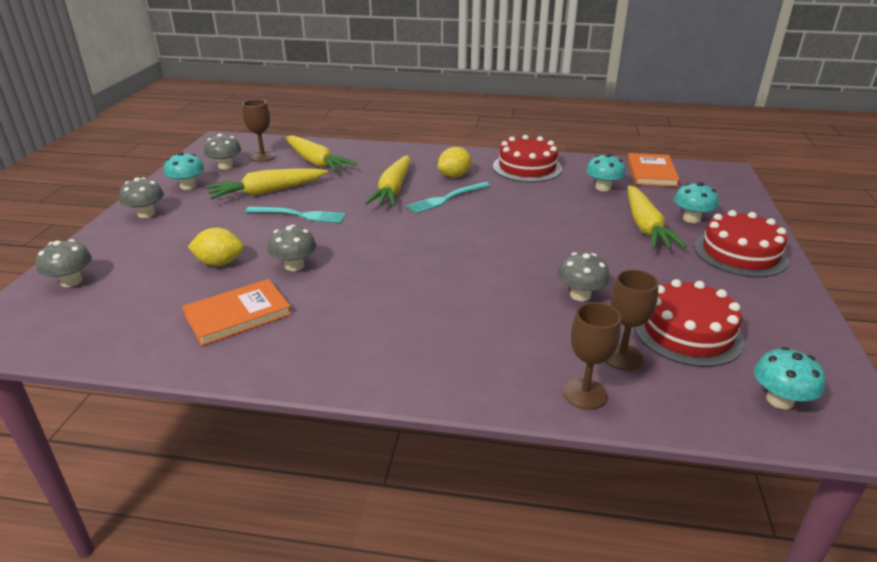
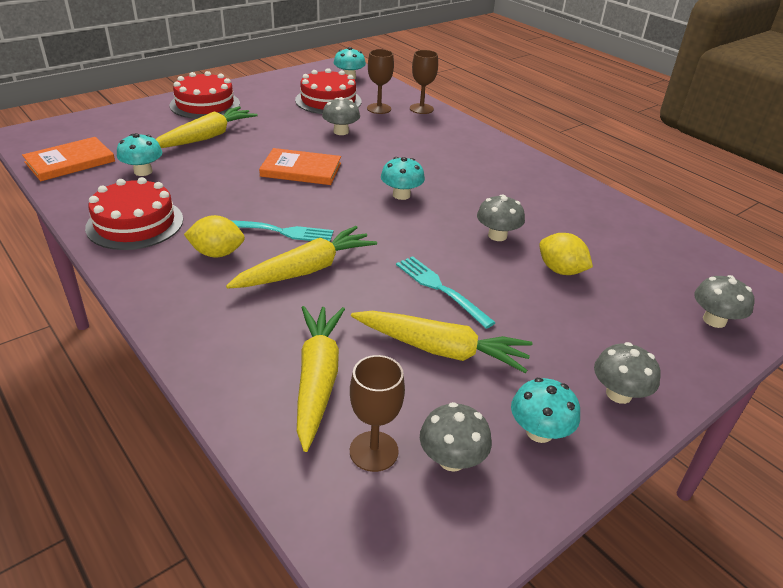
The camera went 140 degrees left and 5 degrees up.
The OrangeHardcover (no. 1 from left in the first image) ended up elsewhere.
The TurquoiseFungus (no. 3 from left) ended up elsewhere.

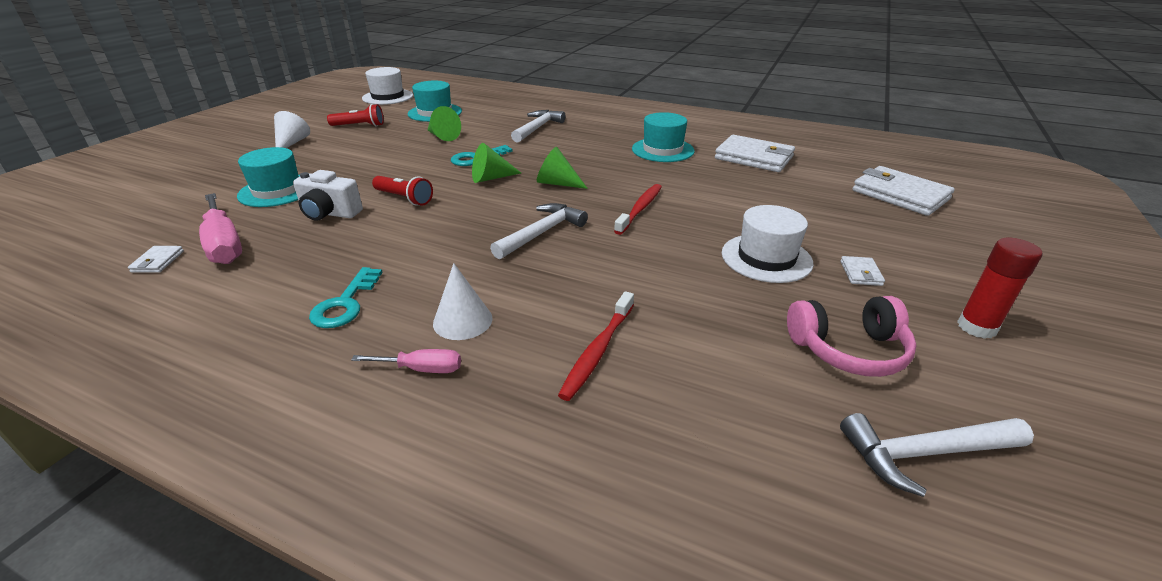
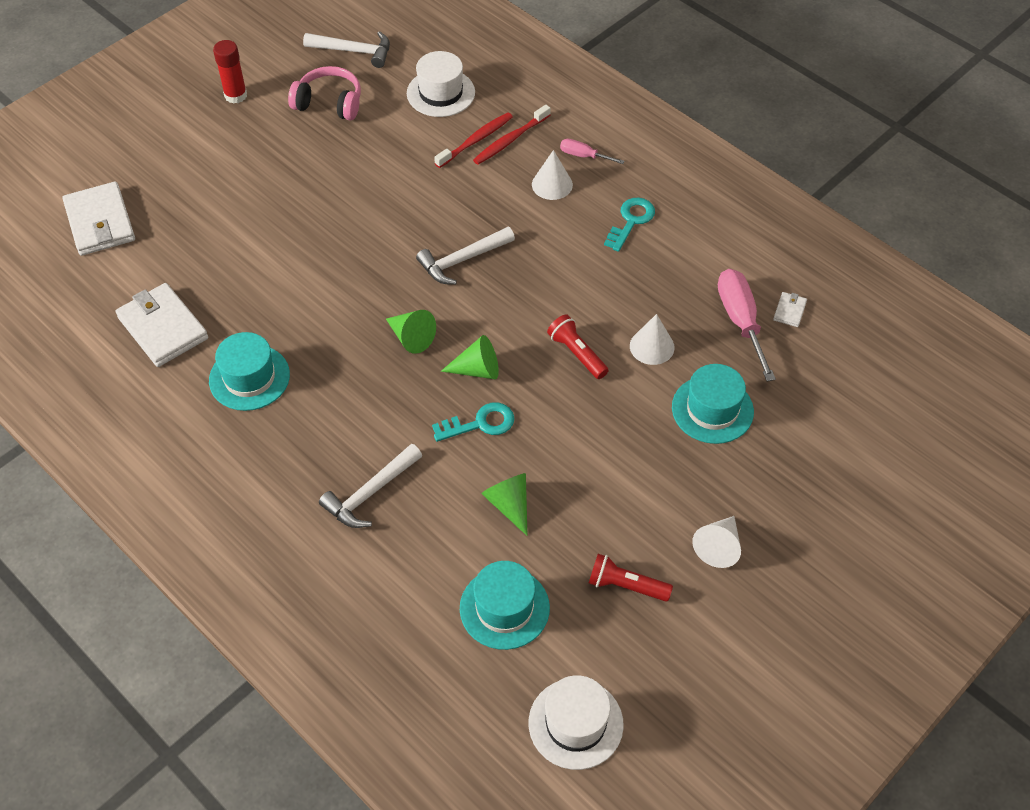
The camera went 160 degrees left and 20 degrees up.
Where the WhiteCamera stood, the WhiteSolidCone (no. 2 from left) came to stand.
The ScarletToothBrush (no. 2 from left) ended up elsewhere.
The WhiteTallHat (no. 2 from left in the first image) ended up elsewhere.
The second view lost the WhiteCardWallet (no. 3 from left).

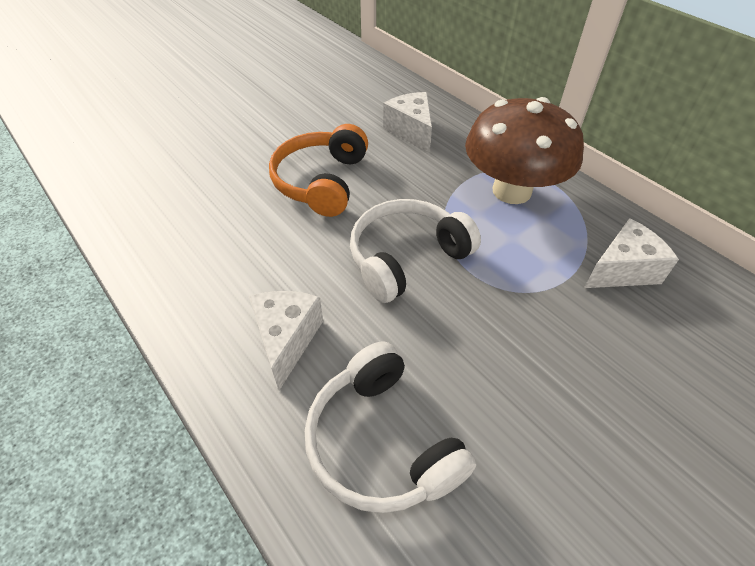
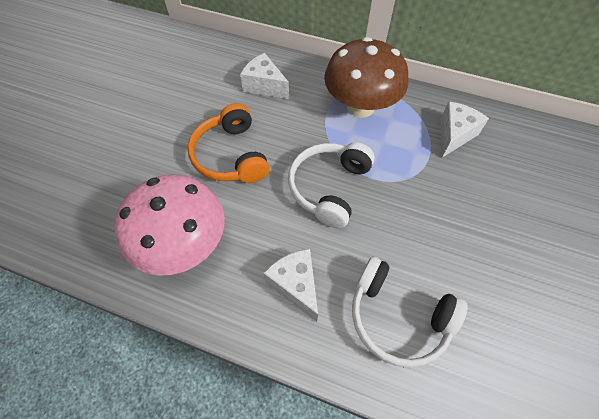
The camera went 30 degrees left and 10 degrees up.
The second view gained the RosePinkFungus.

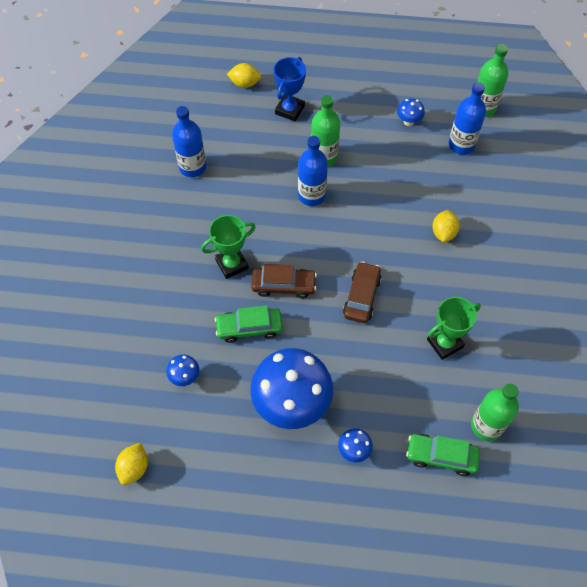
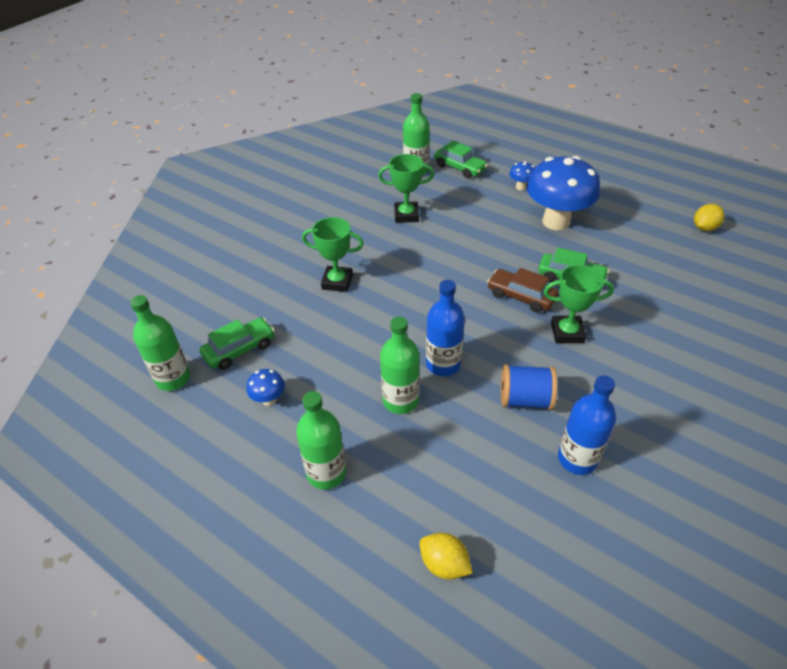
The camera went 150 degrees left and 15 degrees down.
The second view lost the CobaltFungus (no. 1 from left).
The second view lost the CobaltTrophy.
The second view lost the BrownCar (no. 2 from left).
Where the GoldenLemon (no. 3 from left) stood, the EmeraldTrophy (no. 1 from left) came to stand.
Where the CobaltDrinkBottle (no. 3 from left) stood, the EmeraldCar (no. 1 from left) came to stand.
The second view gained the EmeraldDrinkBottle (no. 2 from left).
The second view gained the CobaltReelOfThread.

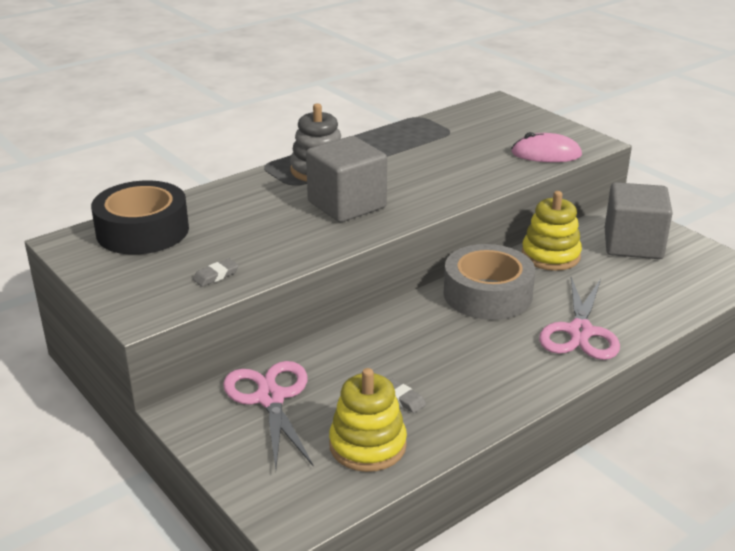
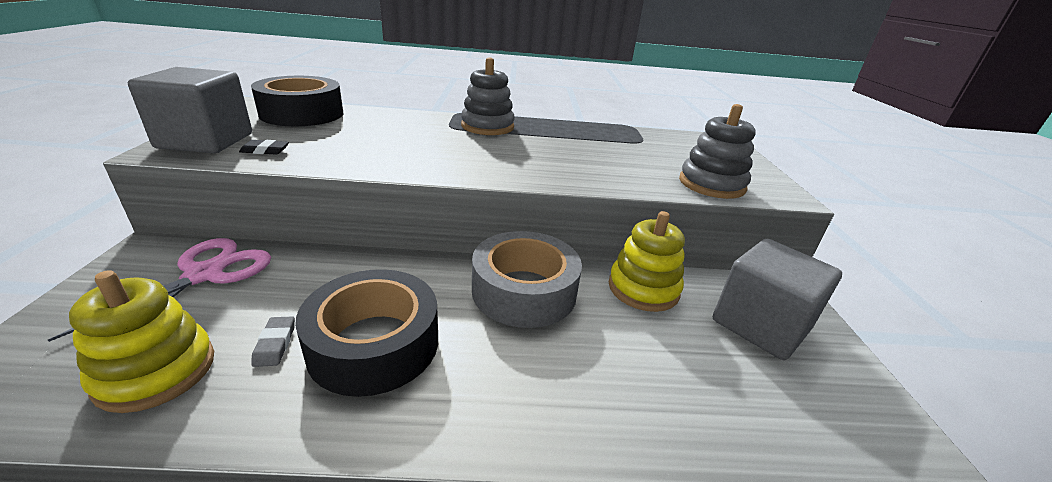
The camera went 35 degrees right and 0 degrees up.
What was the GreyEraser (no. 1 from left) turned into the BlackEraser.
The GreyCube (no. 1 from left) ended up elsewhere.
Where the RosePinkPcMouse stood, the GreyStackingRings (no. 2 from left) came to stand.
The second view lost the RosePinkScissors (no. 2 from left).
The second view gained the BlackRollOfTape (no. 2 from left).

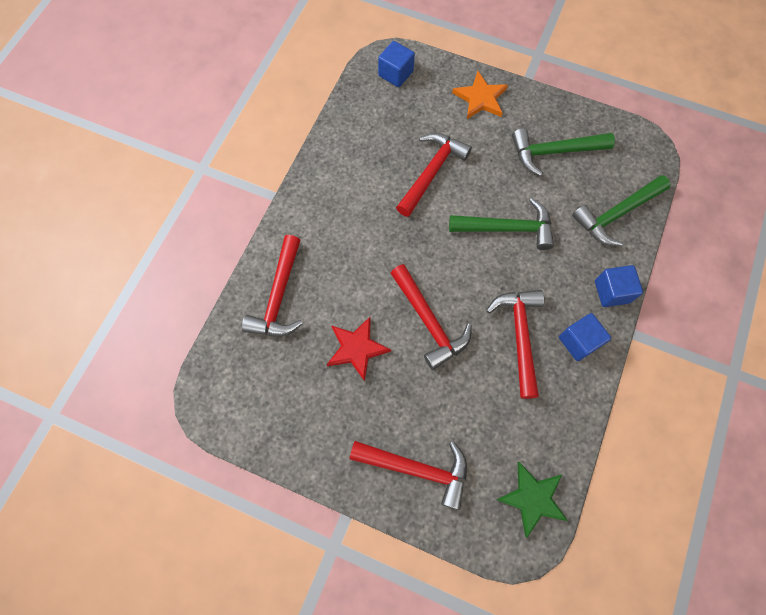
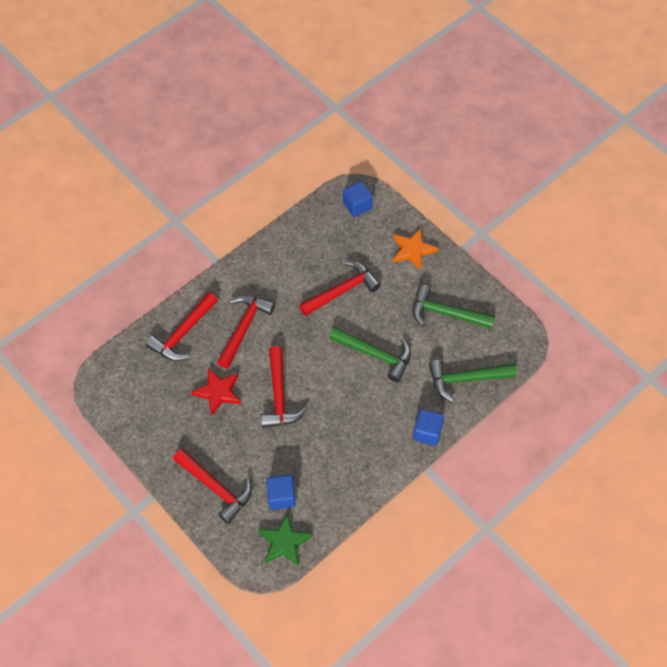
The camera went 25 degrees right and 10 degrees down.
The ScarletHammer (no. 5 from left in the first image) ended up elsewhere.
The CobaltCube (no. 2 from left in the first image) ended up elsewhere.

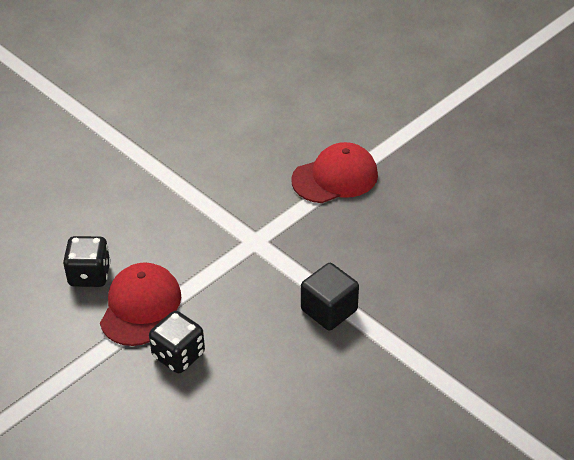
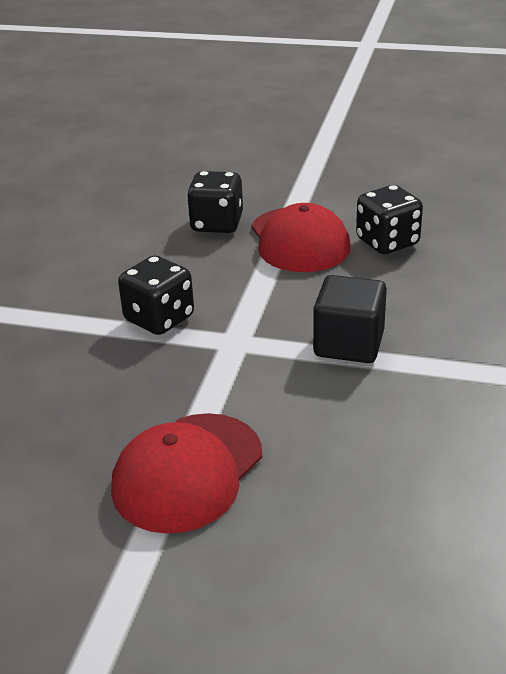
The camera went 150 degrees right and 10 degrees down.
The BlackCube ended up elsewhere.
The second view gained the BlackDice (no. 1 from left).

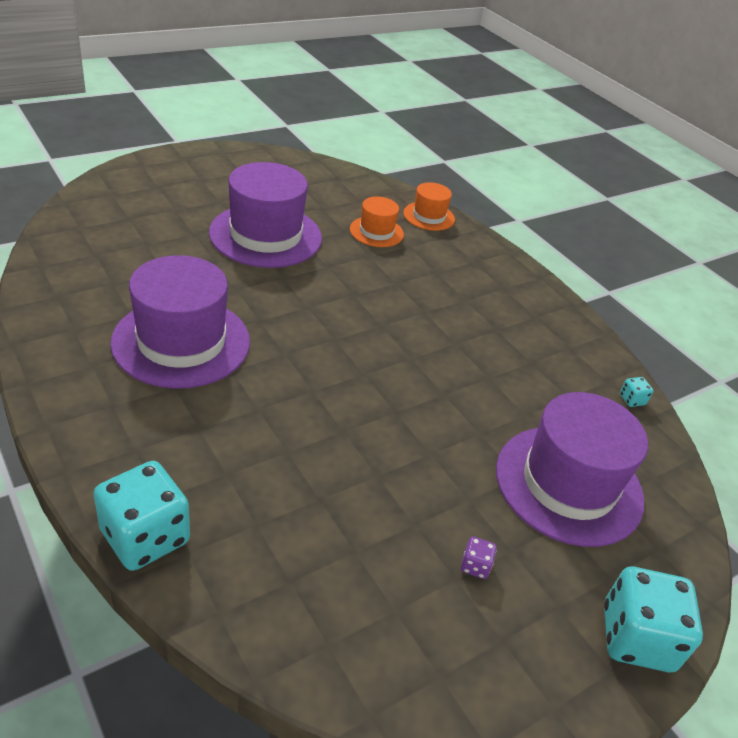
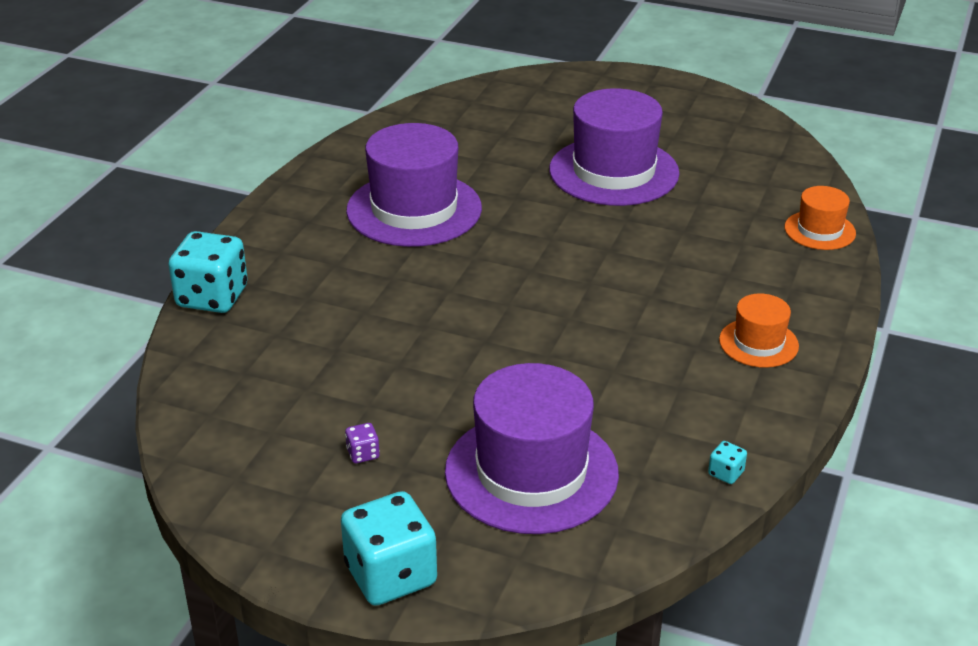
The camera went 60 degrees right and 5 degrees down.
The OrangeTallHat (no. 1 from left) ended up elsewhere.

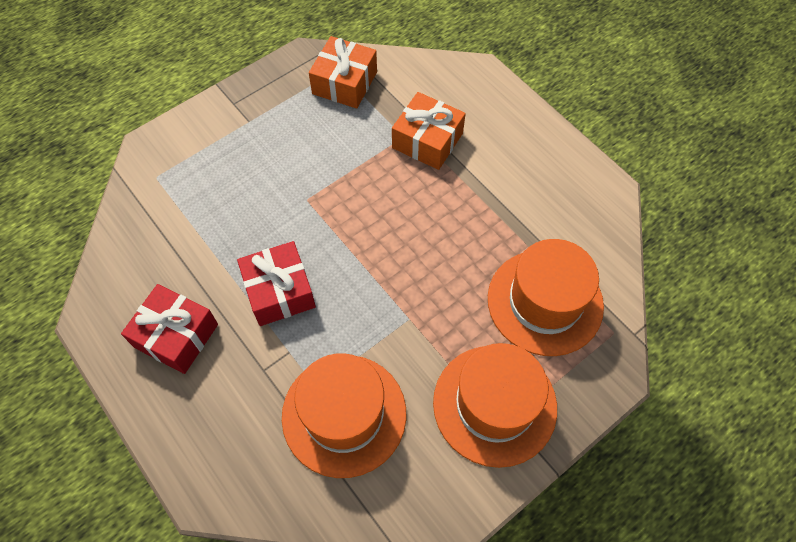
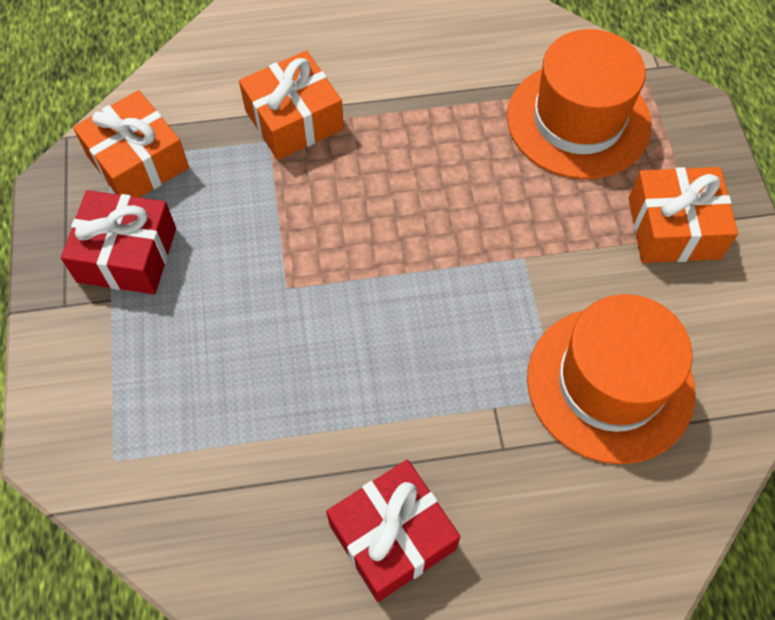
The camera went 60 degrees left and 0 degrees up.
The ScarletPresent (no. 2 from left in the first image) ended up elsewhere.
Where the OrangeTallHat (no. 2 from left) stood, the OrangePresent (no. 3 from left) came to stand.

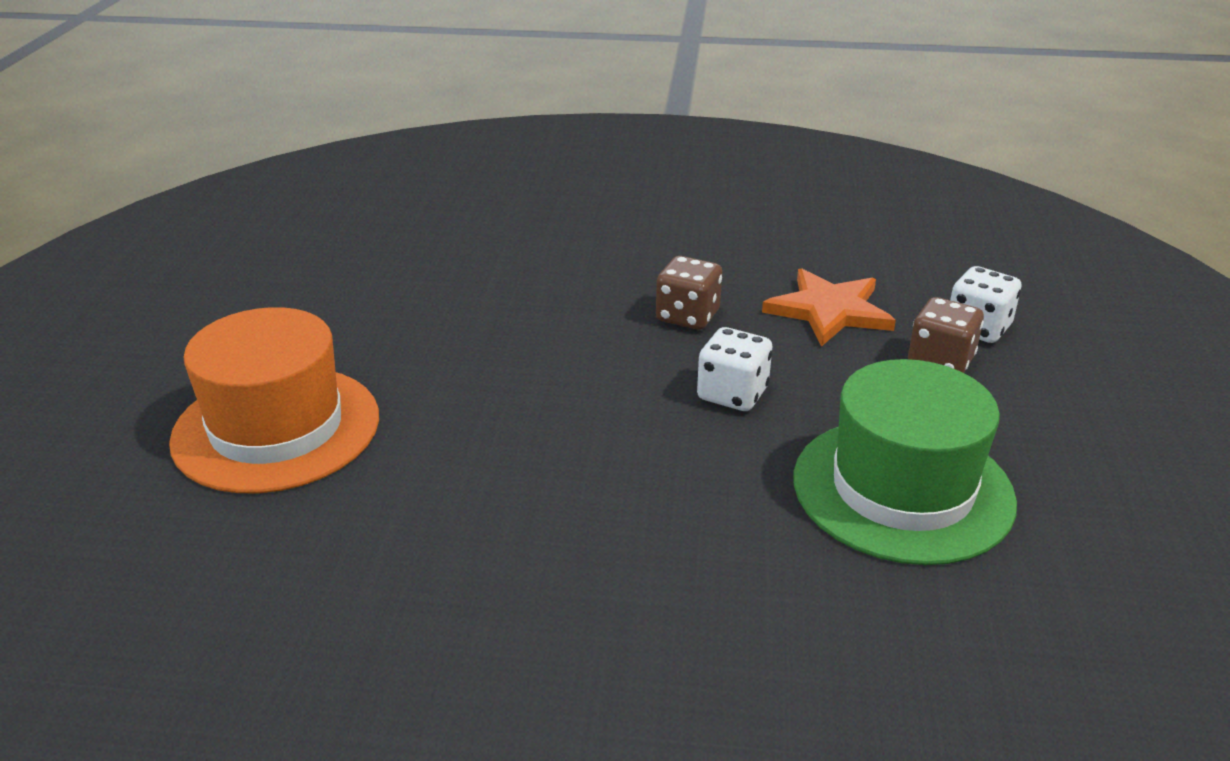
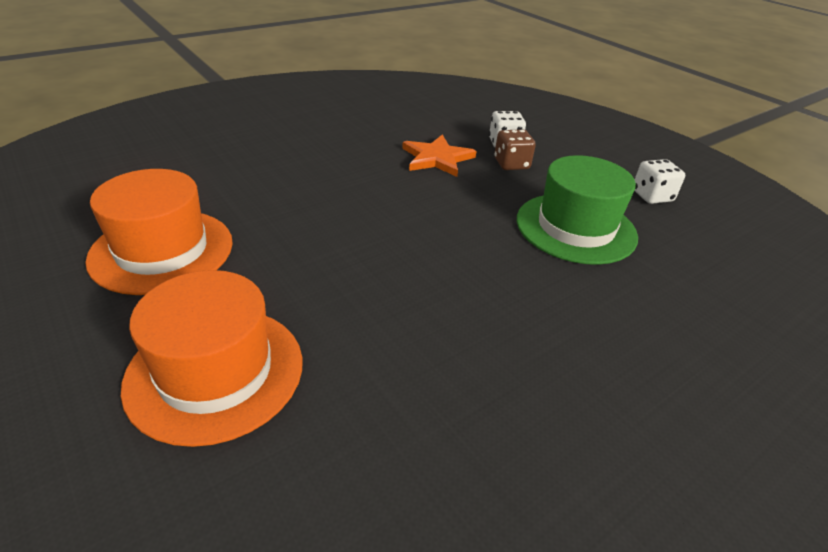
The camera went 45 degrees left and 5 degrees up.
The second view lost the BrownDice (no. 1 from left).
The WhiteDice (no. 1 from left in the first image) ended up elsewhere.
The second view gained the OrangeTallHat (no. 1 from left).

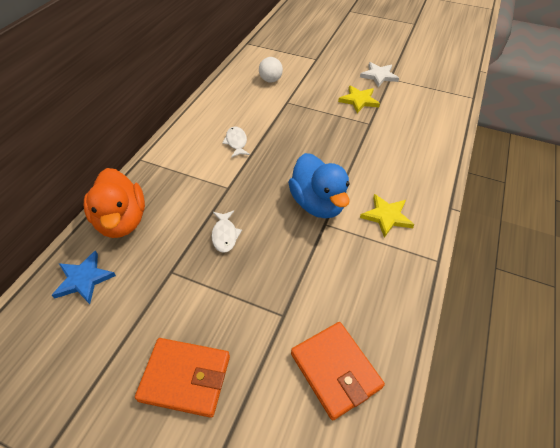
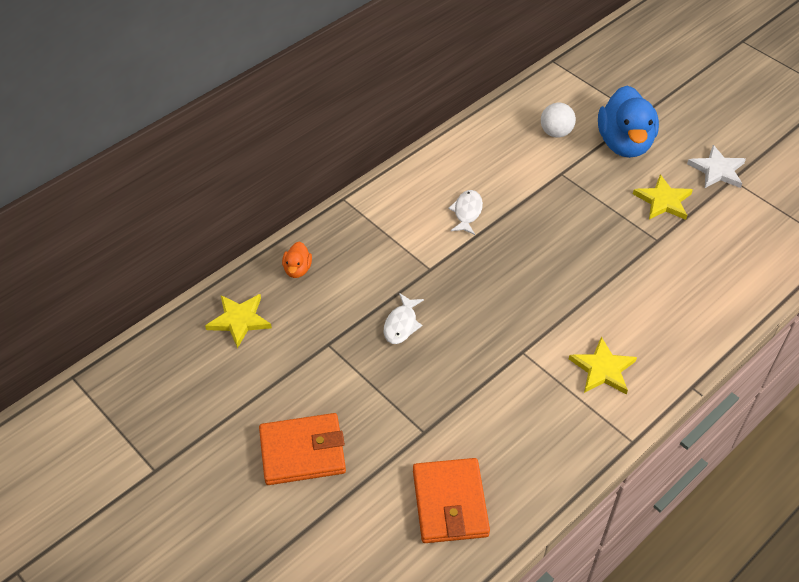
The camera went 25 degrees right and 0 degrees up.
What was the CobaltStar turned into the GoldenStar (no. 1 from left).
The size of the OrangeToyDuck changed by a factor of 0.45.
The OrangeCardWallet (no. 1 from left) ended up facing another way, 45 degrees counterclockwise from before.
The CobaltToyDuck ended up elsewhere.

